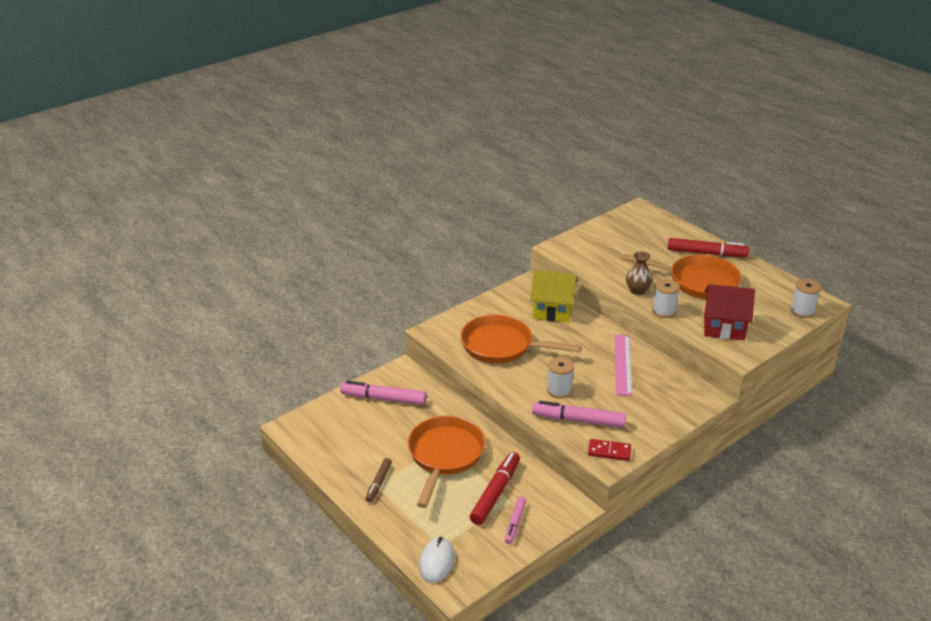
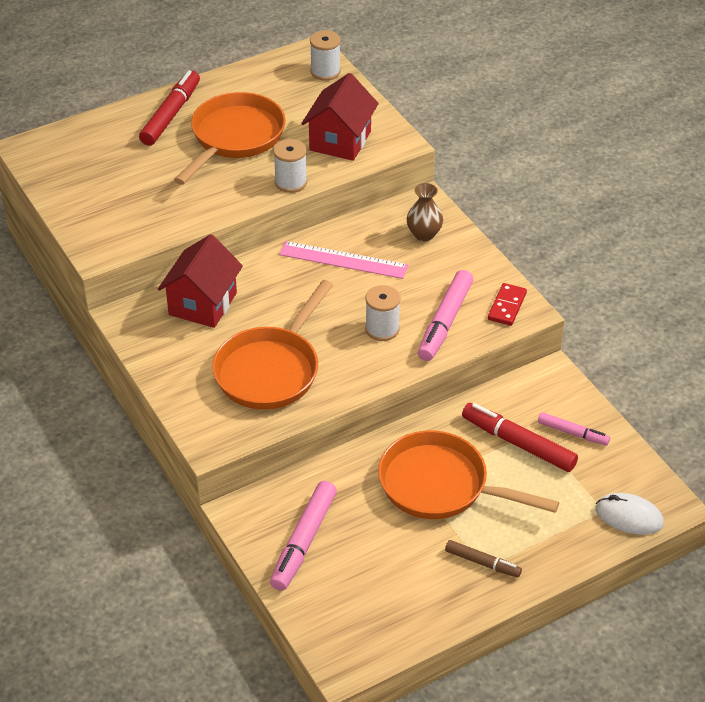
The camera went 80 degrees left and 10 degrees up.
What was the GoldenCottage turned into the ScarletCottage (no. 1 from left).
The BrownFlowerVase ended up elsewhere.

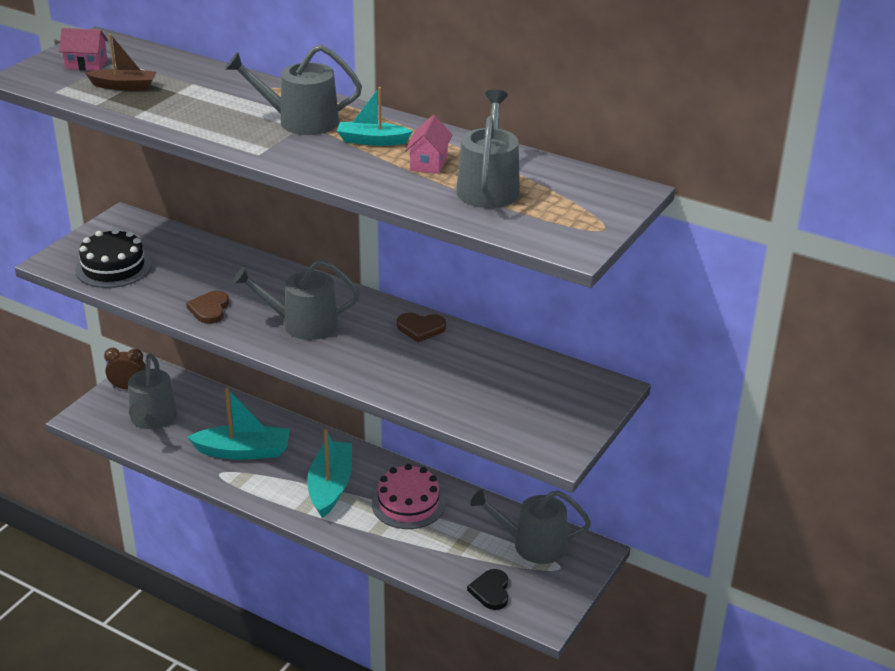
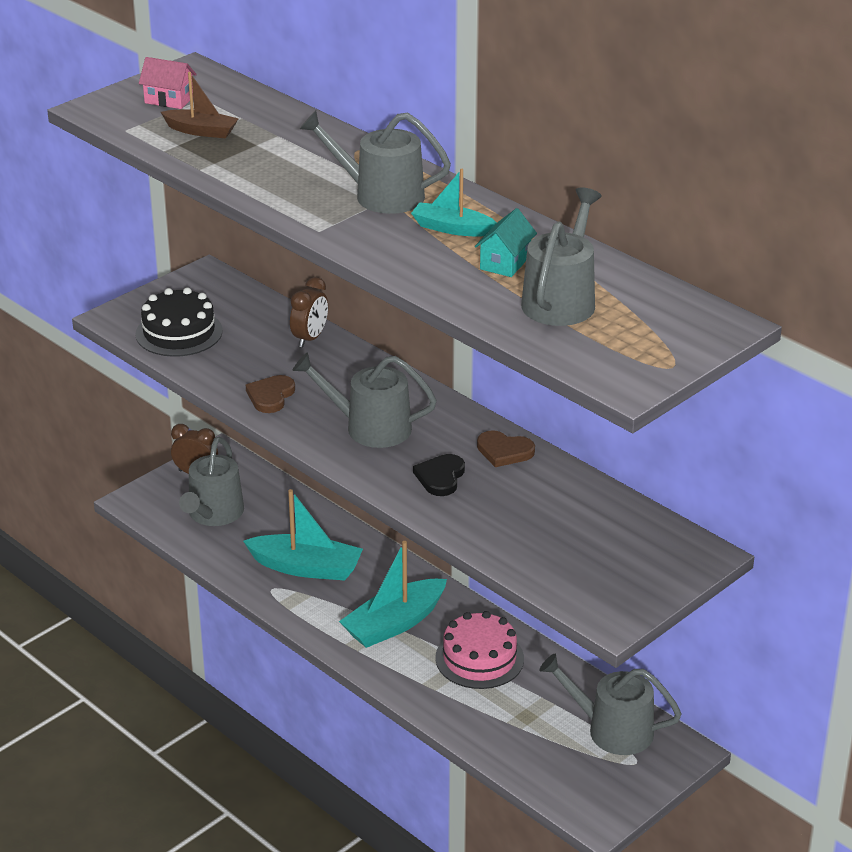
The camera went 15 degrees right and 0 degrees up.
The TurquoiseSailboat (no. 2 from left) ended up facing another way, 150 degrees counterclockwise from before.
What was the RosePinkCottage (no. 2 from left) turned into the TurquoiseCottage.
The BlackLoveHeart ended up elsewhere.
The second view gained the BrownClock (no. 2 from left).

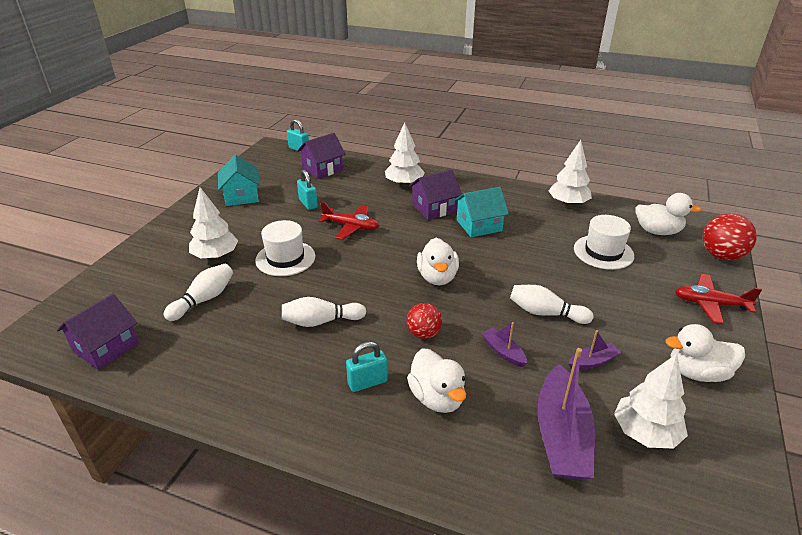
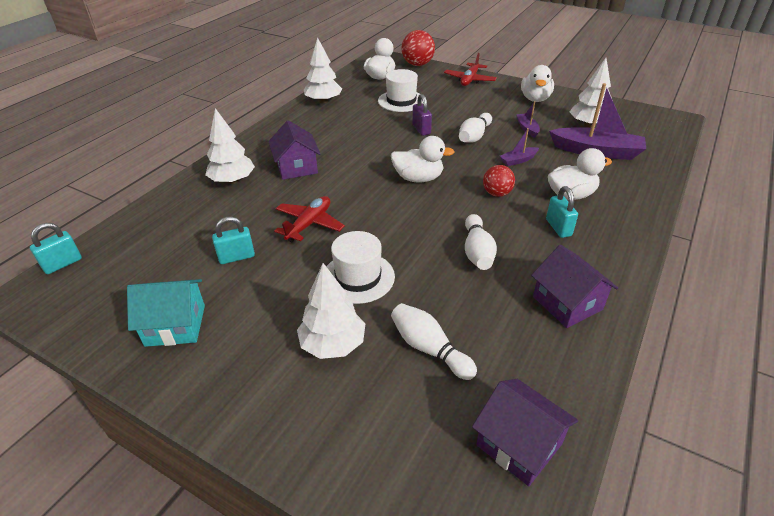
The camera went 80 degrees left and 5 degrees up.
The RoyalPurpleCottage (no. 2 from left in the first image) ended up elsewhere.
The second view lost the TurquoiseCottage (no. 2 from left).
The second view gained the RoyalPurpleSmallLock.

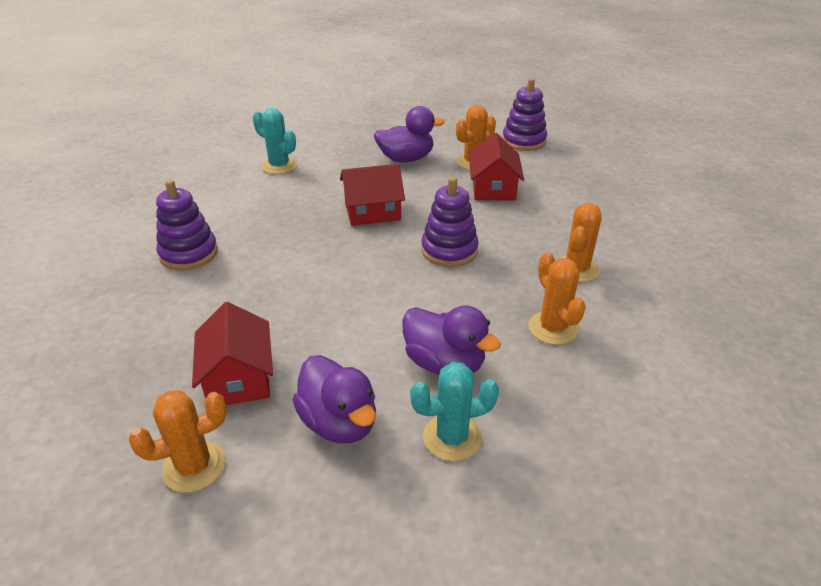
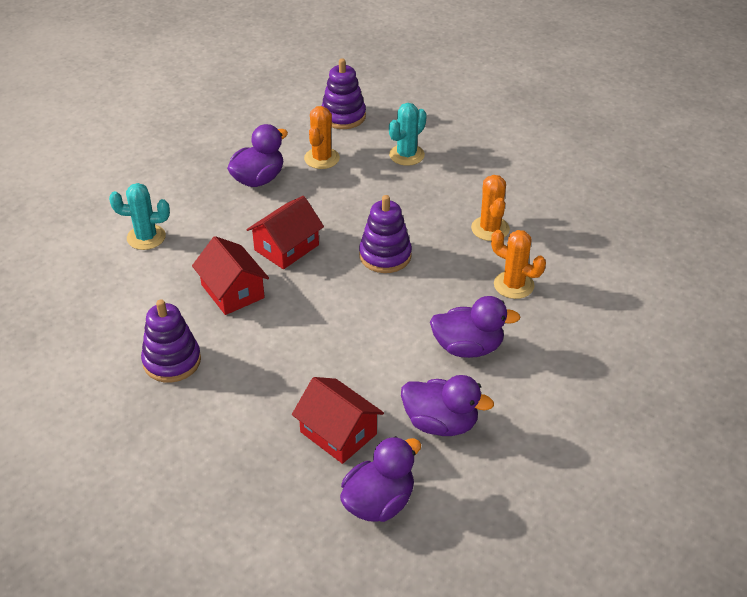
The camera went 35 degrees left and 5 degrees up.
Where the OrangeSaguaroCactus (no. 1 from left) stood, the RoyalPurpleToyDuck (no. 2 from left) came to stand.
The TurquoiseSaguaroCactus (no. 2 from left) ended up elsewhere.
The ScarletCottage (no. 3 from left in the first image) ended up elsewhere.

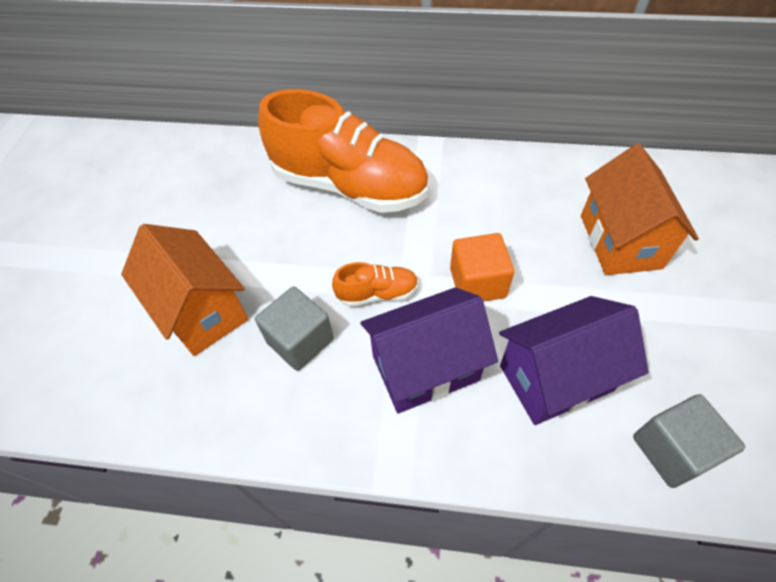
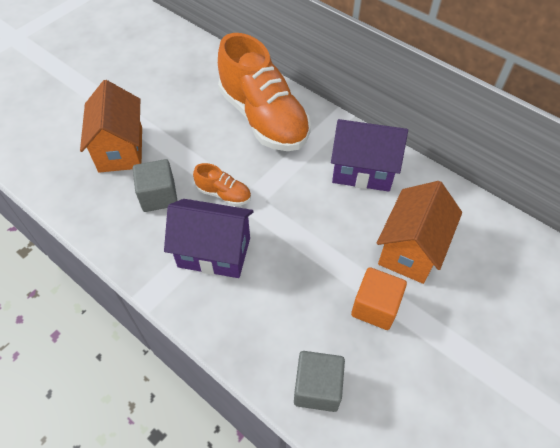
The camera went 30 degrees right and 0 degrees up.
The OrangeCube ended up elsewhere.
The RoyalPurpleCottage (no. 2 from left) ended up elsewhere.

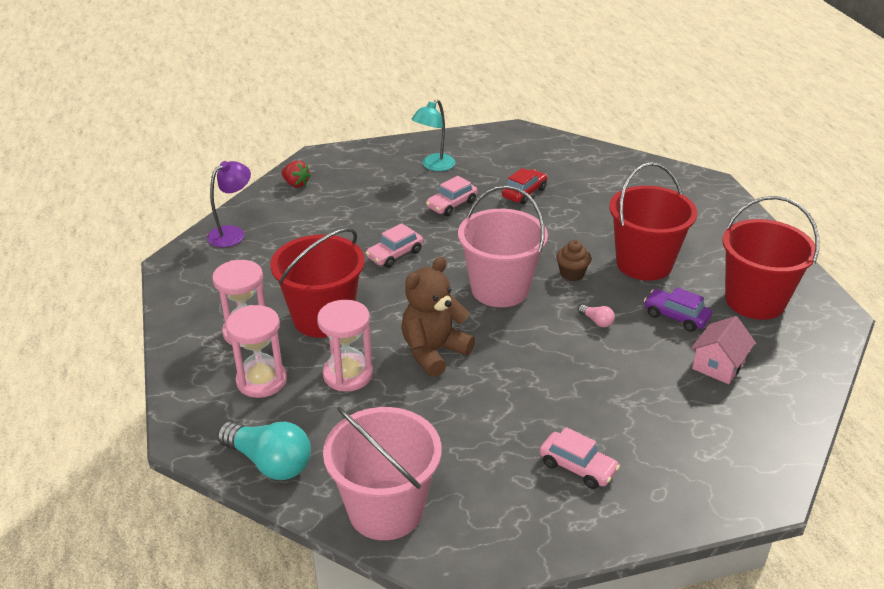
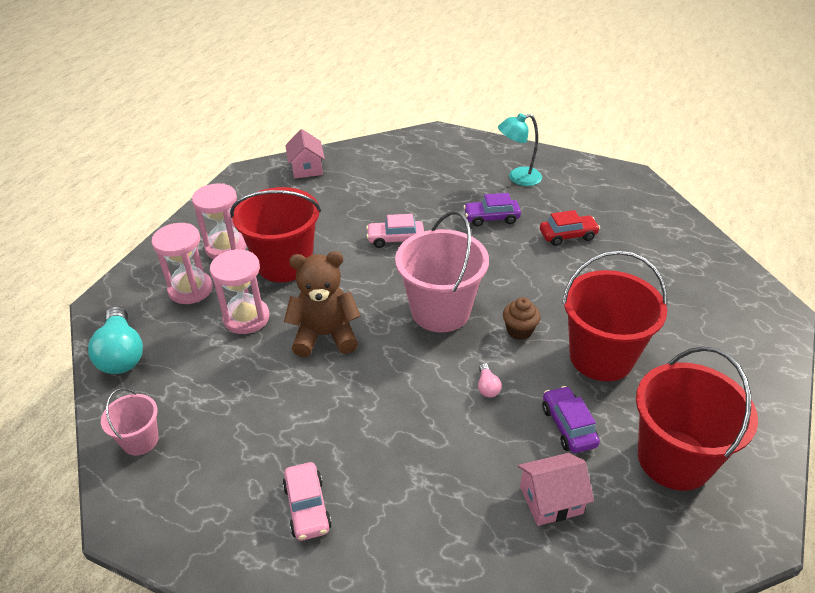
The camera went 40 degrees right and 5 degrees up.
Where the RoyalPurpleDeskLamp stood, the RosePinkCottage (no. 1 from left) came to stand.
The second view lost the ScarletToyStrawberry.
The size of the RosePinkSandBucket (no. 1 from left) changed by a factor of 0.51.
What was the RosePinkCar (no. 2 from left) turned into the RoyalPurpleCar (no. 1 from left).

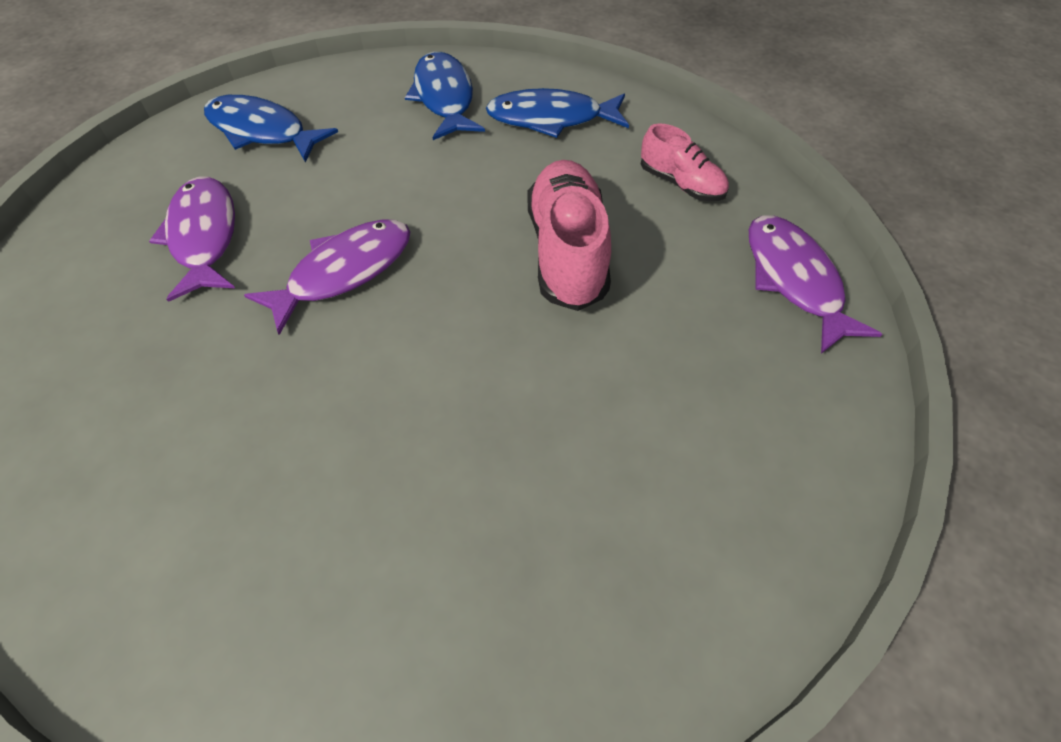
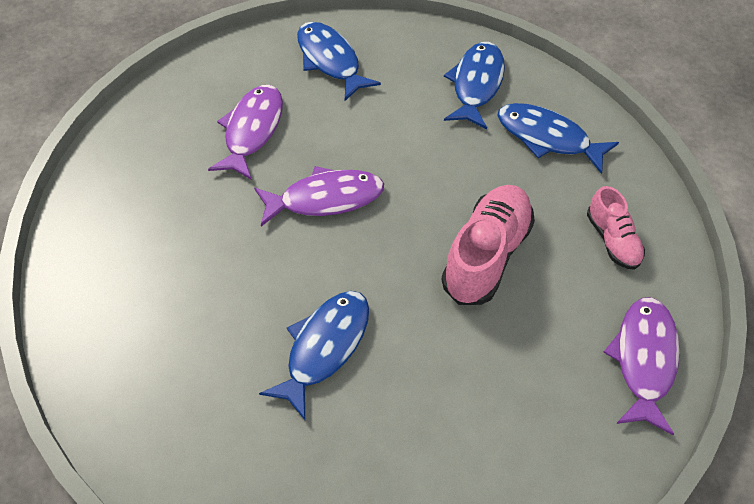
The camera went 30 degrees right and 0 degrees up.
The second view gained the CobaltFishFigure (no. 1 from left).

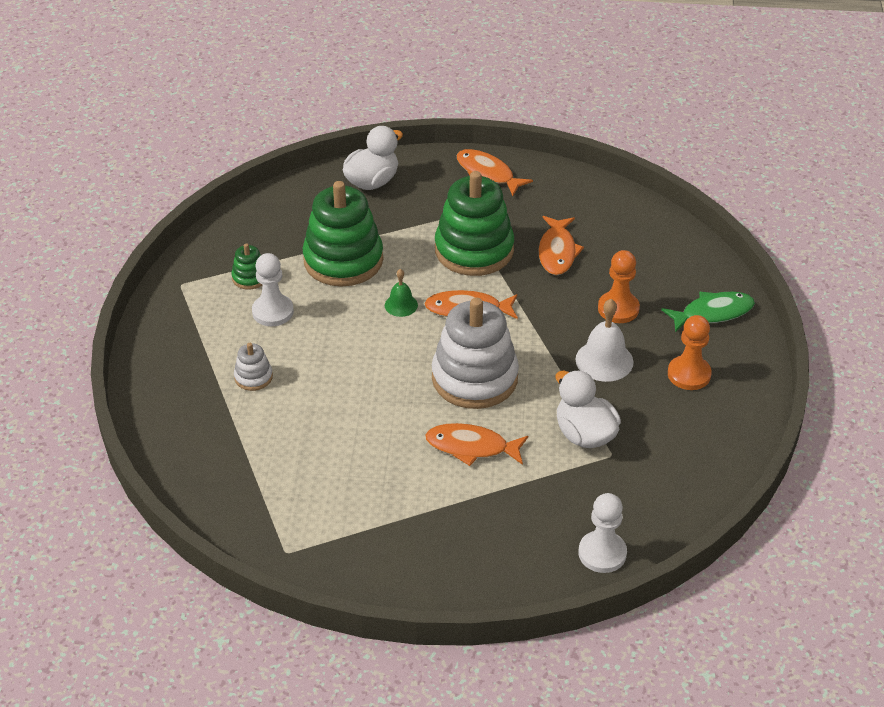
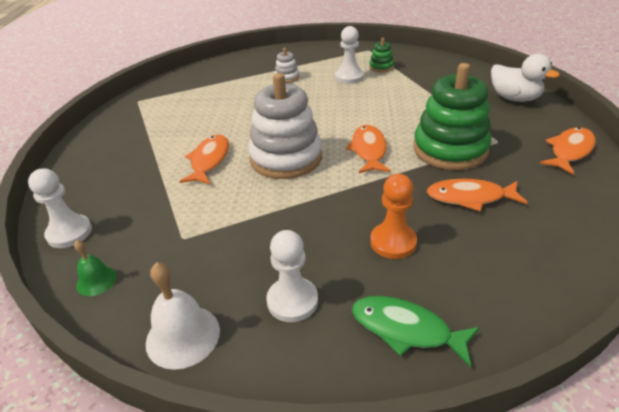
The camera went 90 degrees right and 5 degrees down.
The second view lost the EmeraldStackingRings (no. 2 from left).
The EmeraldHandBell ended up elsewhere.
The second view lost the WhiteToyDuck (no. 2 from left).
The WhiteHandBell ended up elsewhere.
The EmeraldFishFigure ended up facing another way, 135 degrees clockwise from before.
What was the OrangeChessPawn (no. 2 from left) turned into the WhiteChessPawn (no. 2 from left).

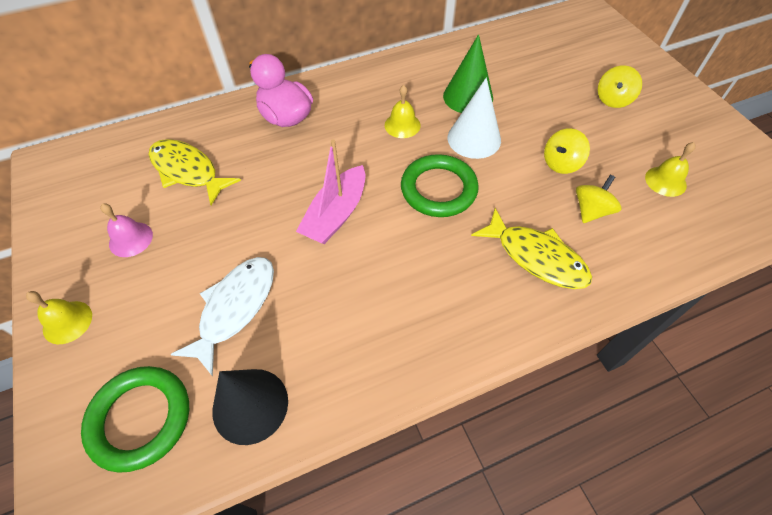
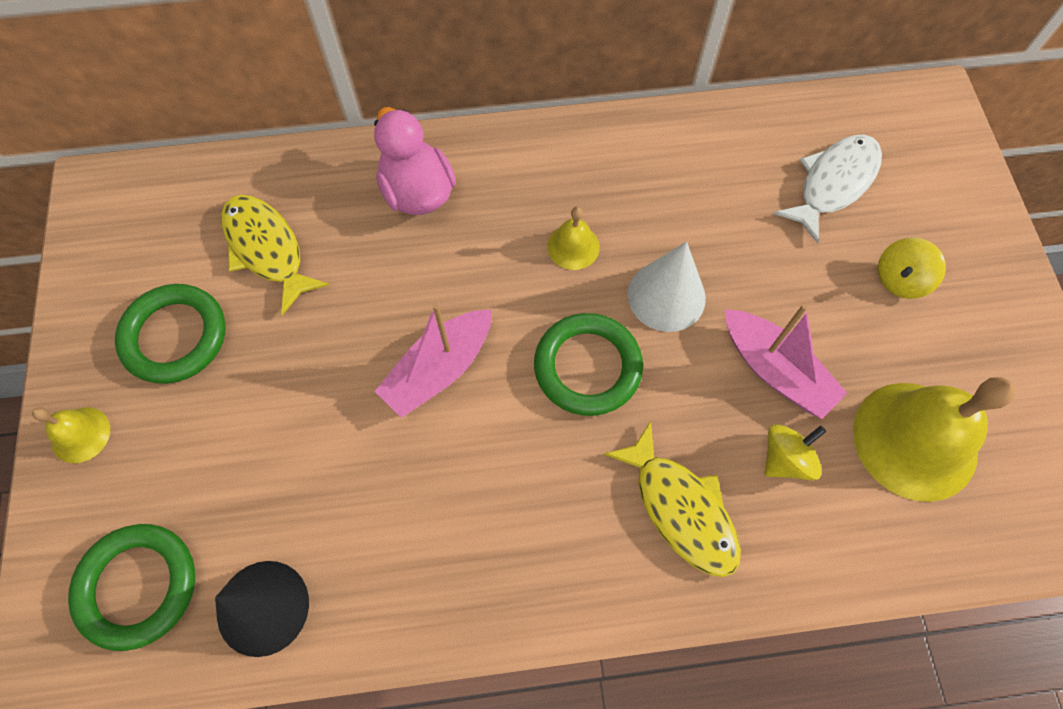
The camera went 15 degrees right and 10 degrees up.
Where the RosePinkHandBell stood, the EmeraldHoop (no. 2 from left) came to stand.
The WhiteFishFigure ended up elsewhere.
The second view lost the EmeraldSolidCone.
Where the GoldenToyTop (no. 1 from left) stood, the RosePinkSailboat (no. 2 from left) came to stand.
The size of the GoldenHandBell (no. 3 from left) changed by a factor of 2.11.

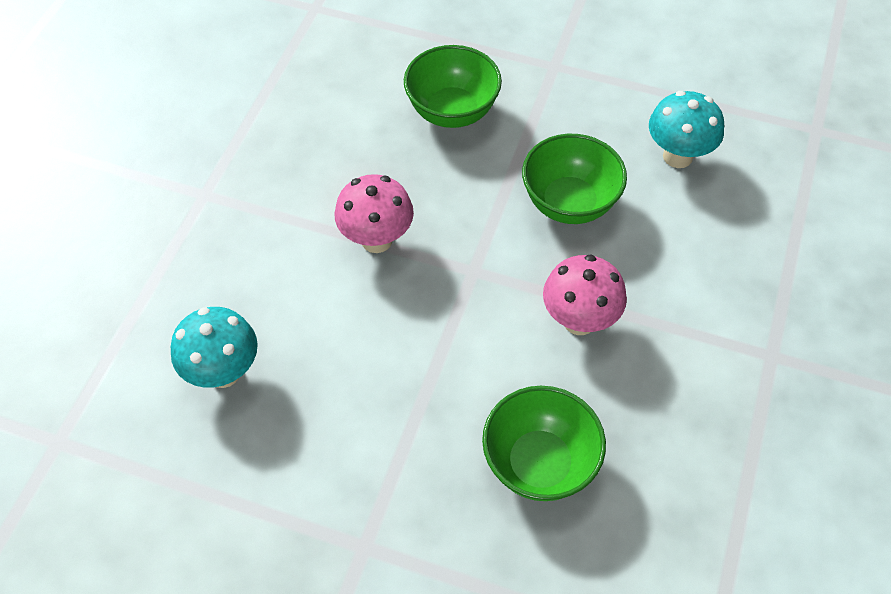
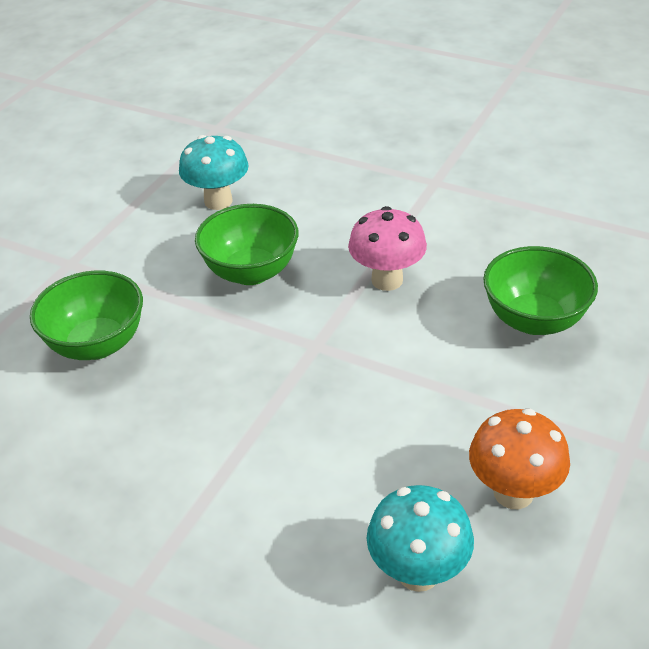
The camera went 80 degrees left and 15 degrees down.
The second view lost the RosePinkFungus (no. 1 from left).
The second view gained the OrangeFungus.

